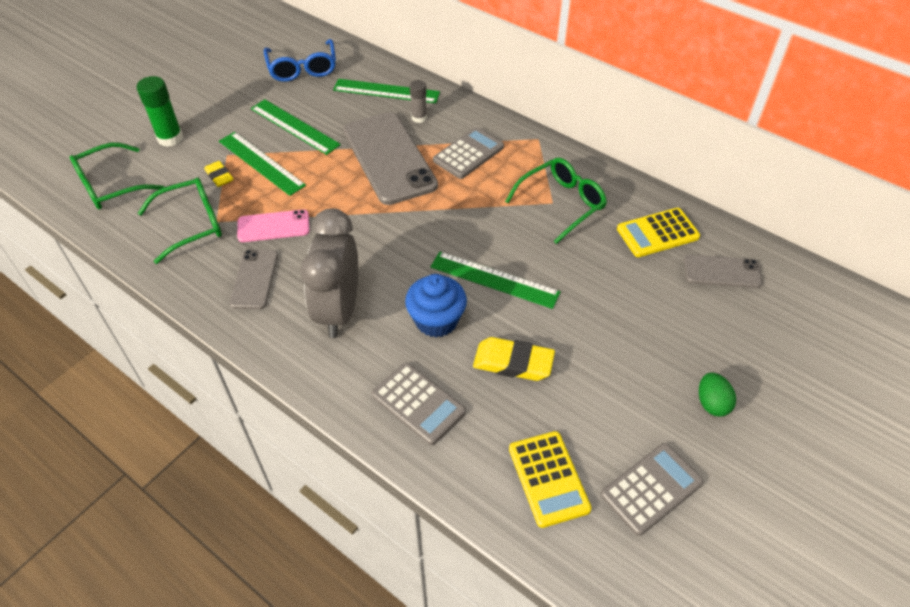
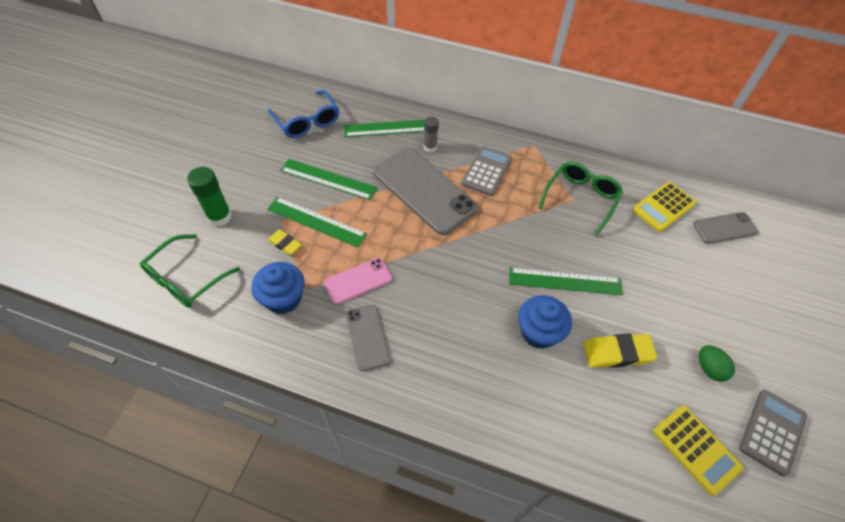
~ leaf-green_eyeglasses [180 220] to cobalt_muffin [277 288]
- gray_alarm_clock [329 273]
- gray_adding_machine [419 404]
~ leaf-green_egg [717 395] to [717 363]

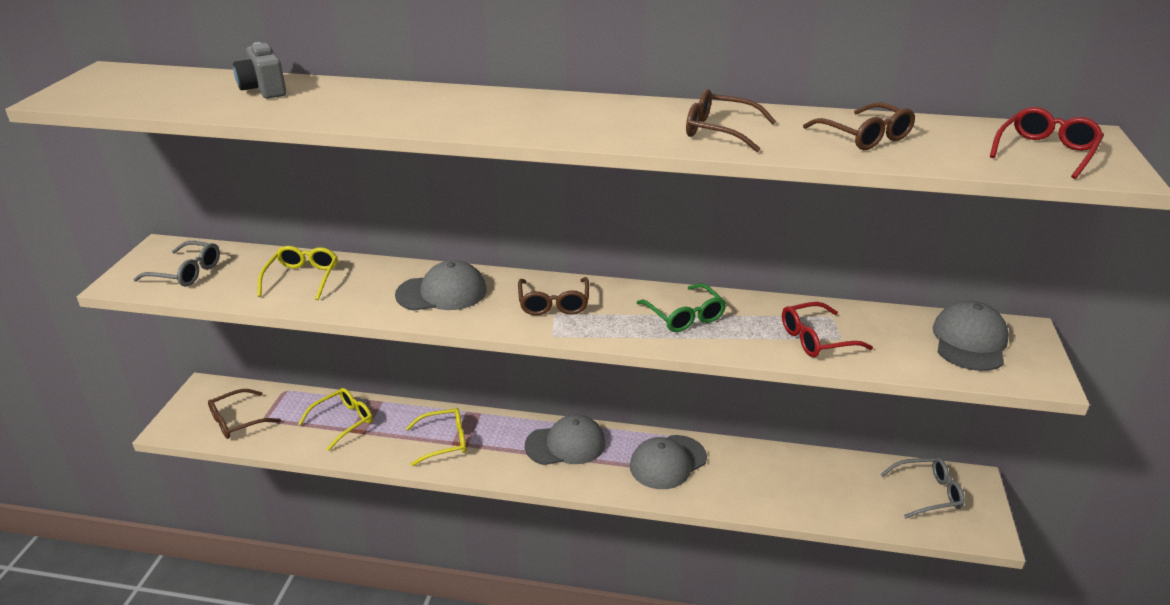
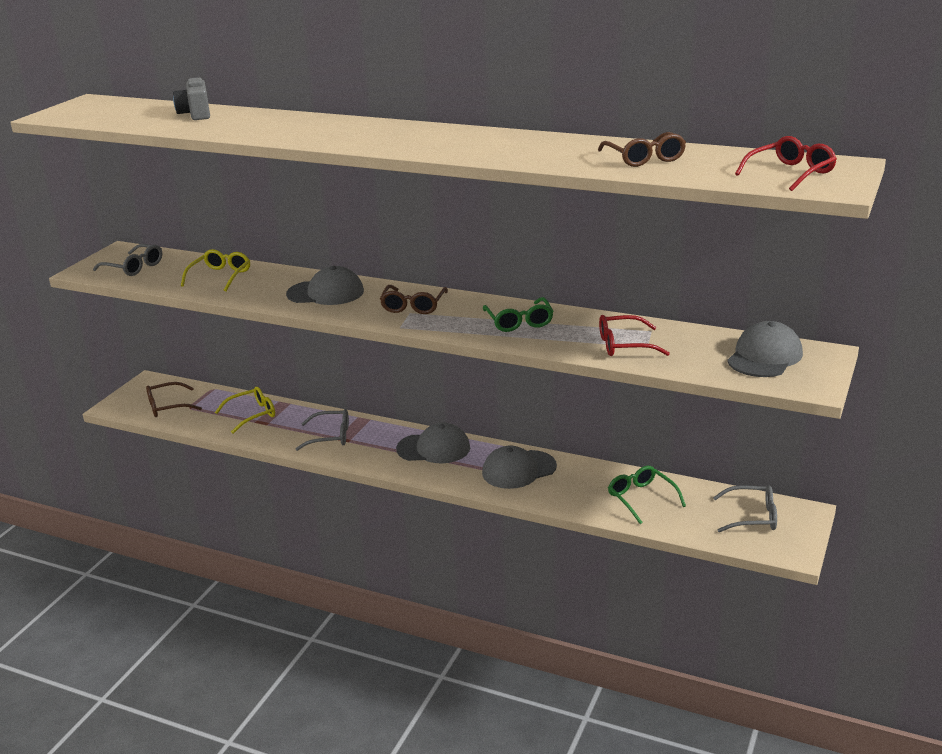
~ bright_yellow_eyeglasses [436 437] to gray_eyeglasses [322 430]
- russet_eyeglasses [731 120]
+ leaf-green_eyeglasses [647 495]

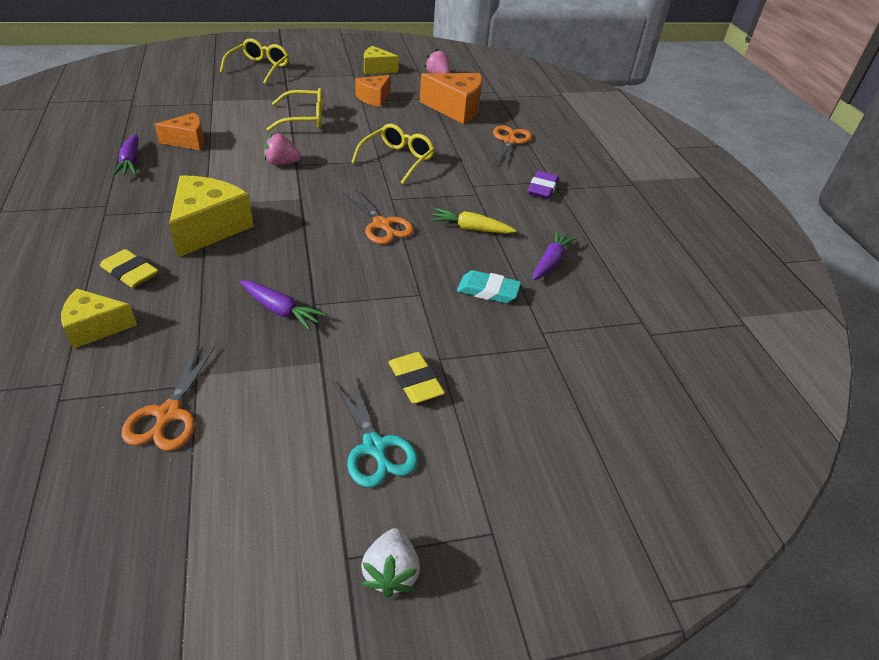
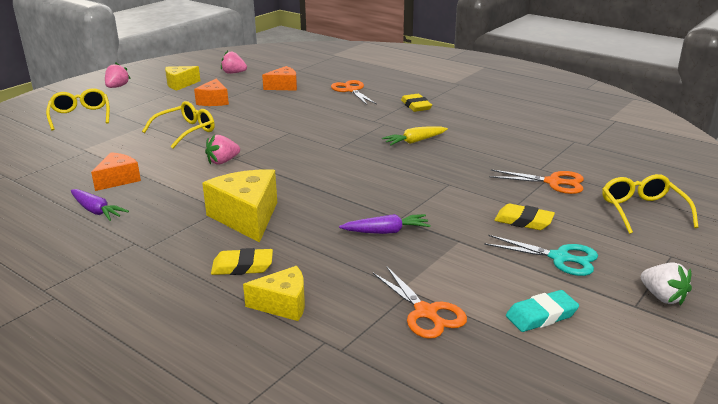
~ bright_yellow_piece_of_cheese [99 319] = [274 293] 135 degrees counterclockwise
~ bright_orange_scissors [378 216] to [536 182]
~ bright_yellow_eyeglasses [393 154] to [650 204]
~ bright_orange_piece_of_cheese [451 98] = [279 78] x0.62
~ turquoise_pencil_eraser [489 286] to [542 311]
~ purple_pencil_eraser [543 185] to bright_yellow_pencil_eraser [416 103]
- purple_carrot [555 255]
+ pink_toy_strawberry [118 75]

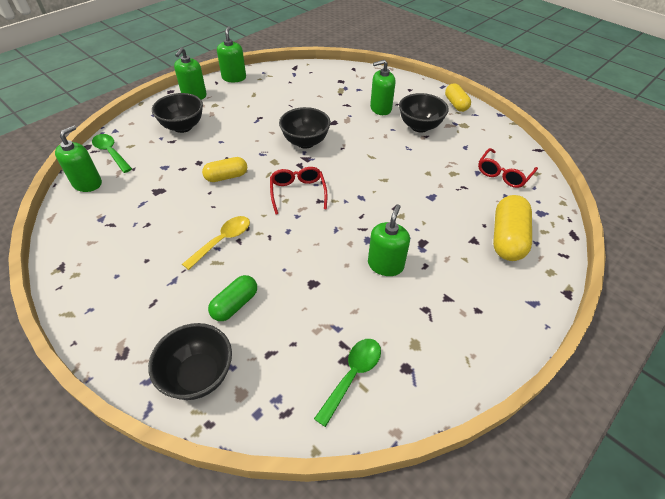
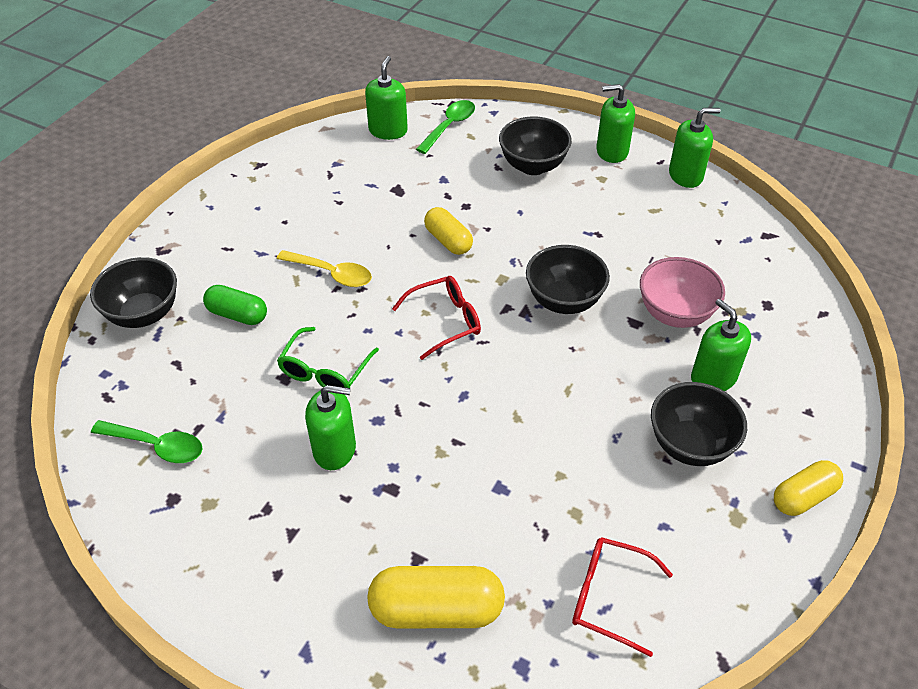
~ leaf-green_pump_bottle [78 159] = [386 98] 90 degrees counterclockwise
+ leaf-green_eyeglasses [328 357]
+ pink_deep_dish [682 292]

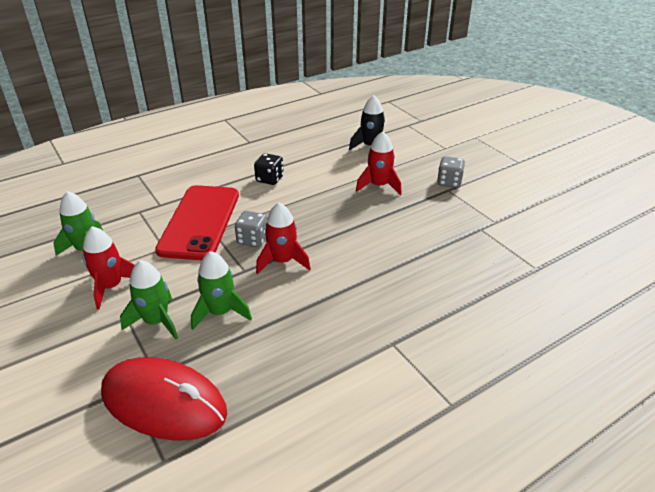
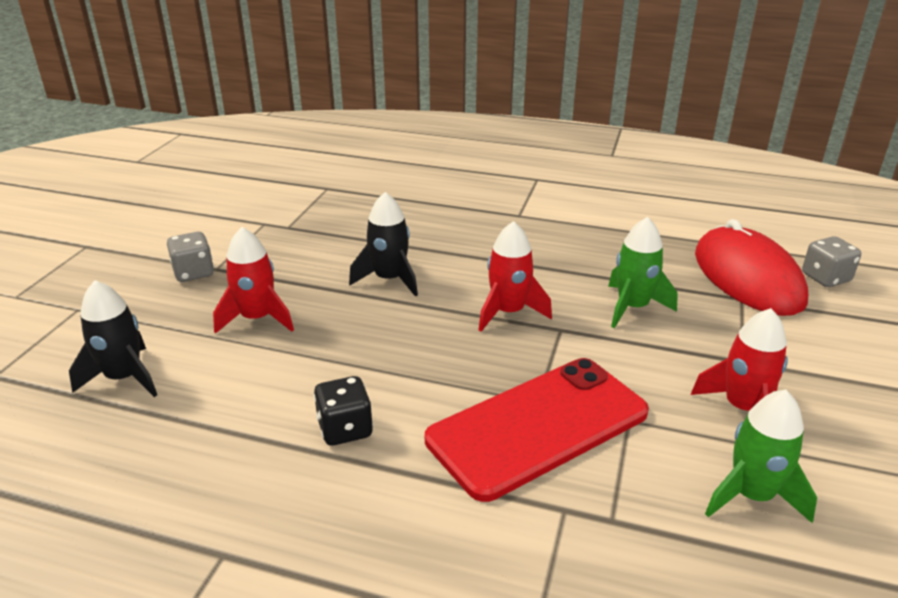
- leaf-green_rocket [149 300]
~ gray_dice [251 229] to [831 261]
+ ebony_rocket [383 244]

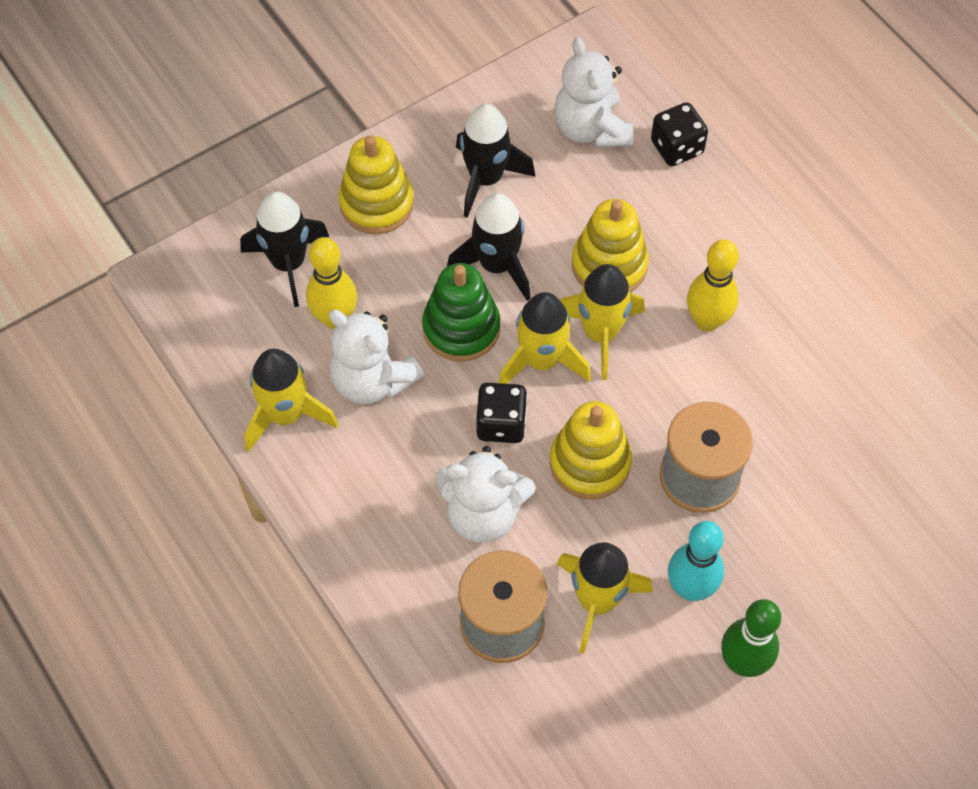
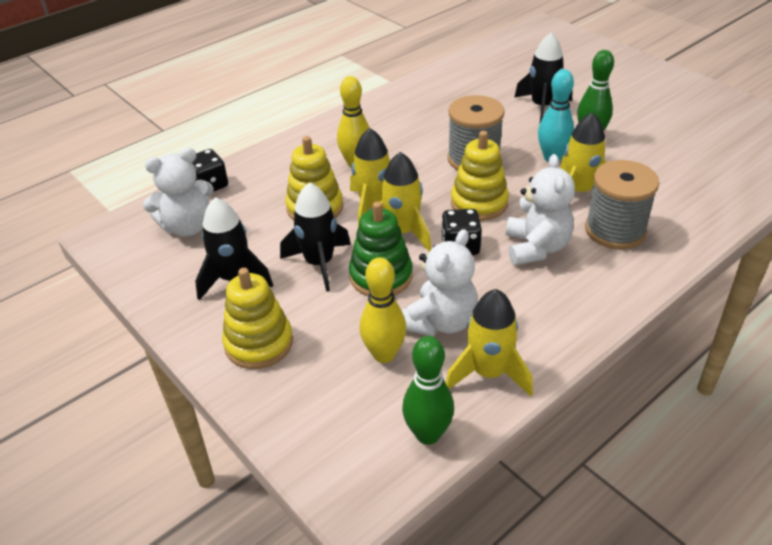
~ ebony_rocket [284 249] to [543 77]
+ leaf-green_tenpin [428 390]

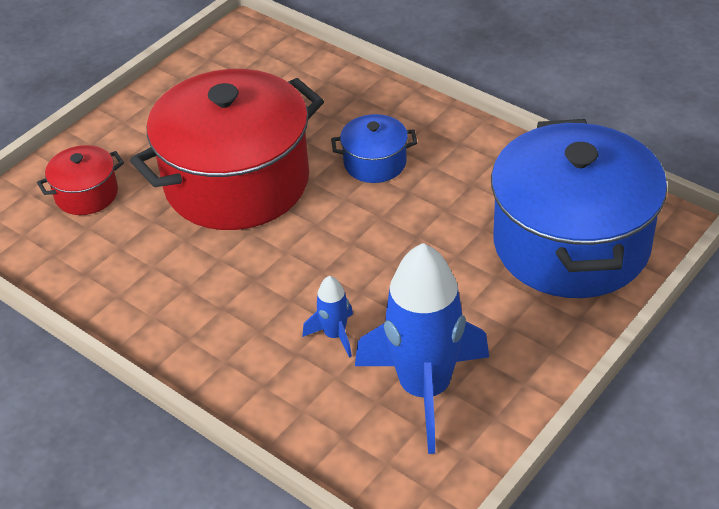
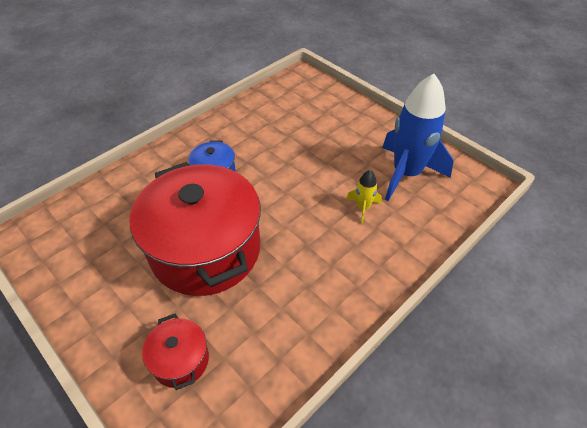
~ cobalt_rocket [327 317] to bright_yellow_rocket [364 197]
- cobalt_cooking_pot [579 208]

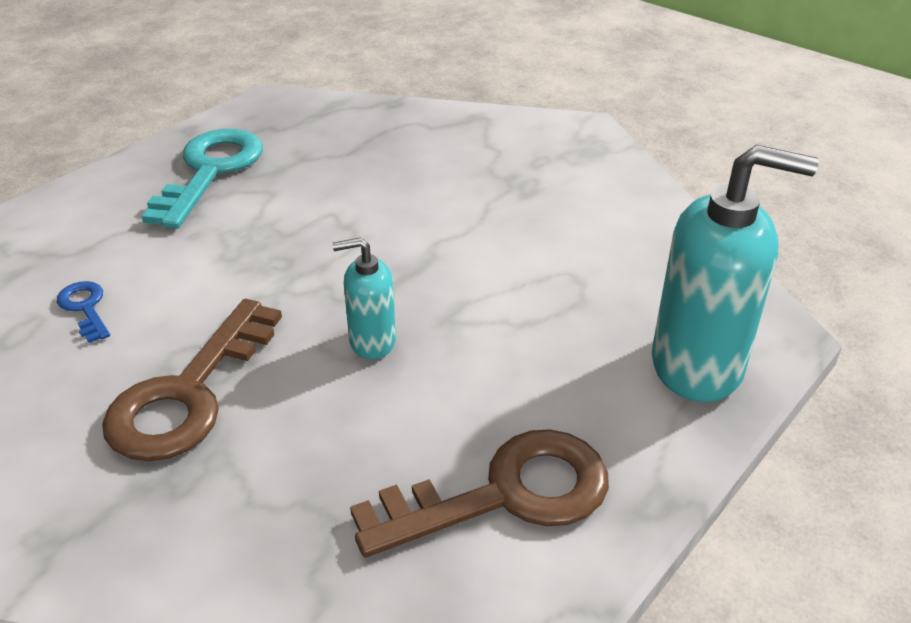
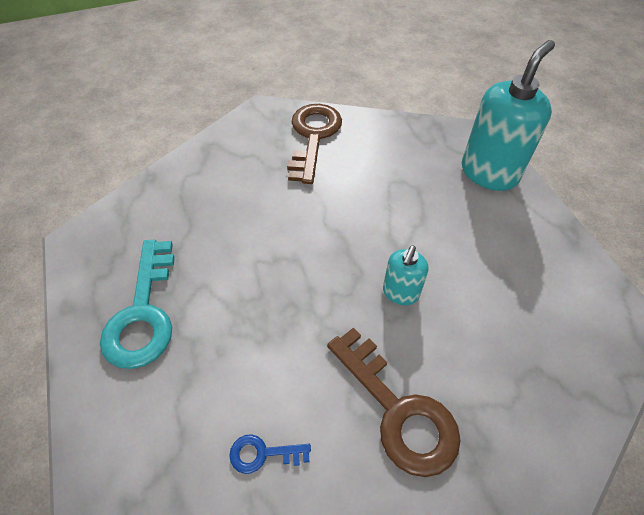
~ turquoise_key [202 179] = [137 304] 135 degrees counterclockwise
~ russet_key [479 493] to [314 144]

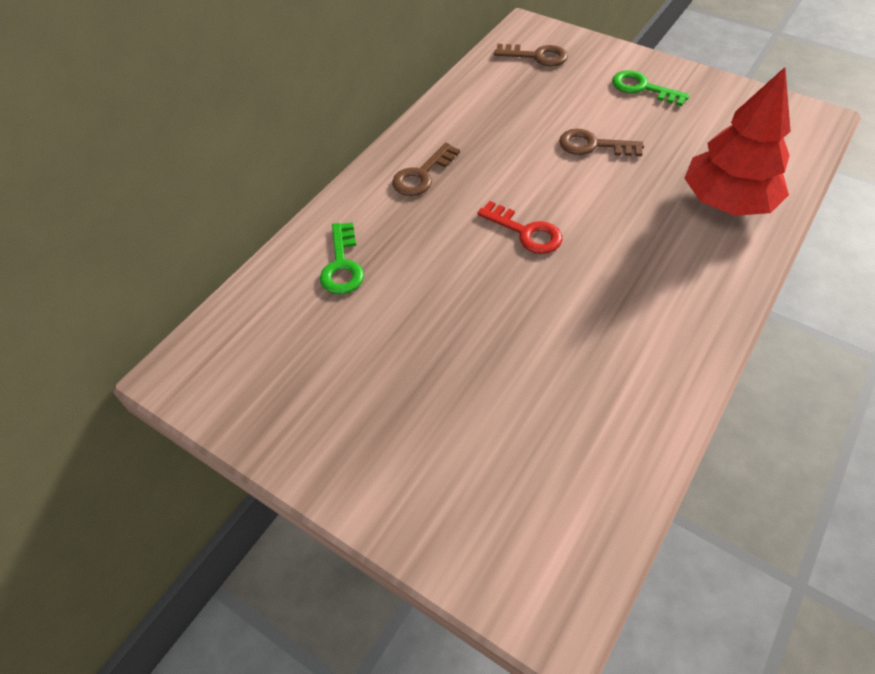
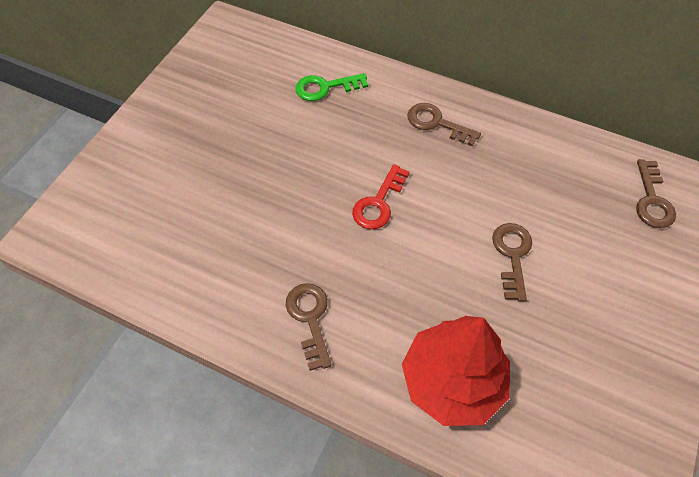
- leaf-green_key [651 88]
+ russet_key [308 327]

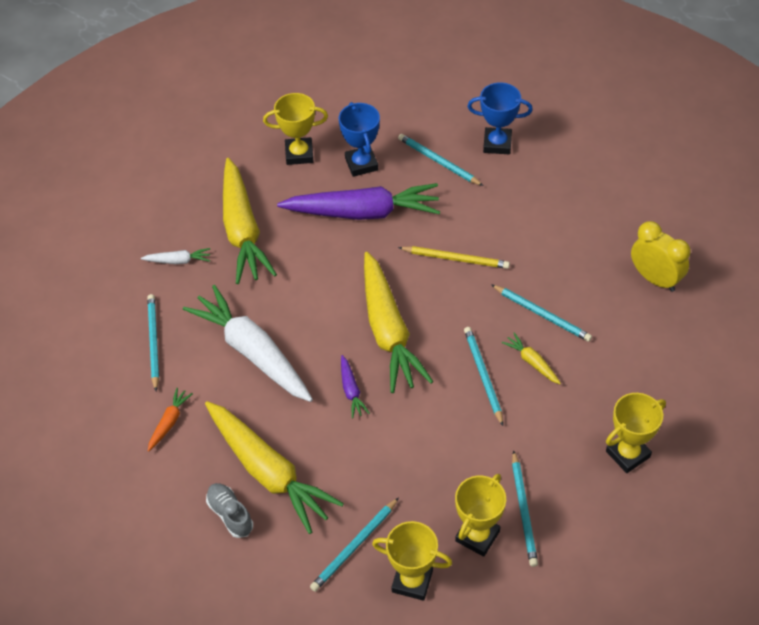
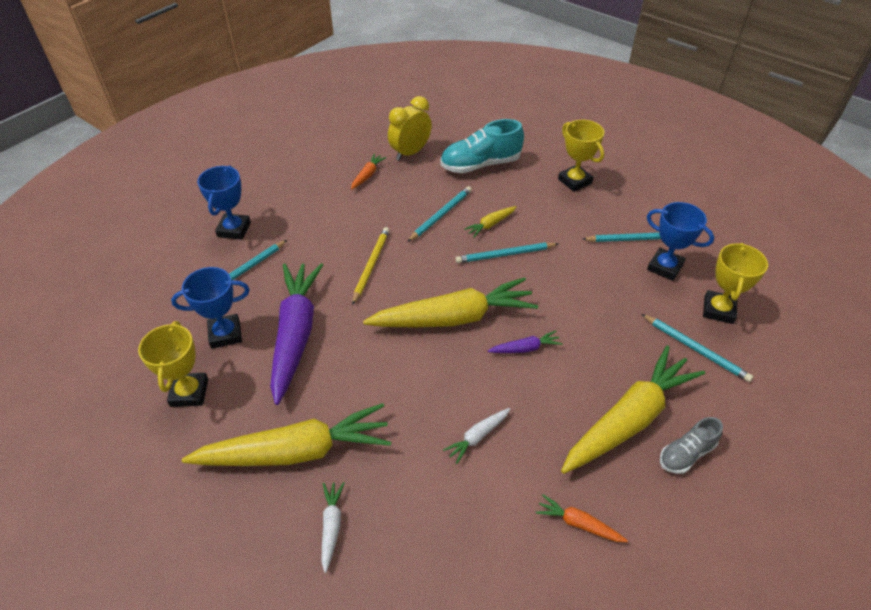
- turquoise_pencil [153 342]
~ white_carrot [248 343] = [476 436] x0.42
~ bright_yellow_prize_cup [480 515] to cobalt_prize_cup [680 241]
+ bright_orange_carrot [368 172]
+ turquoise_shoe [482 146]

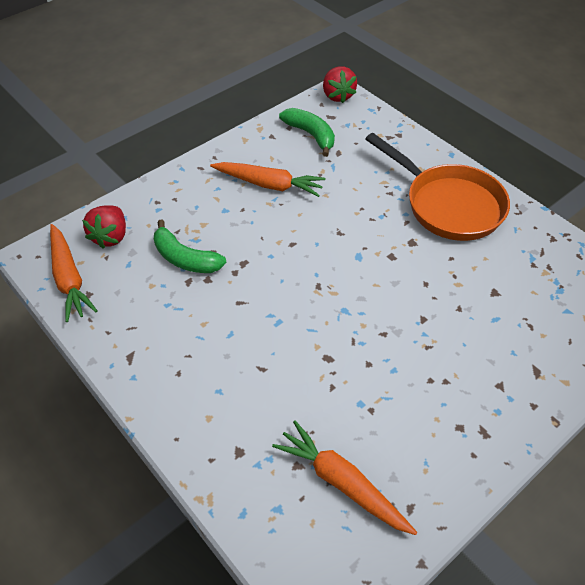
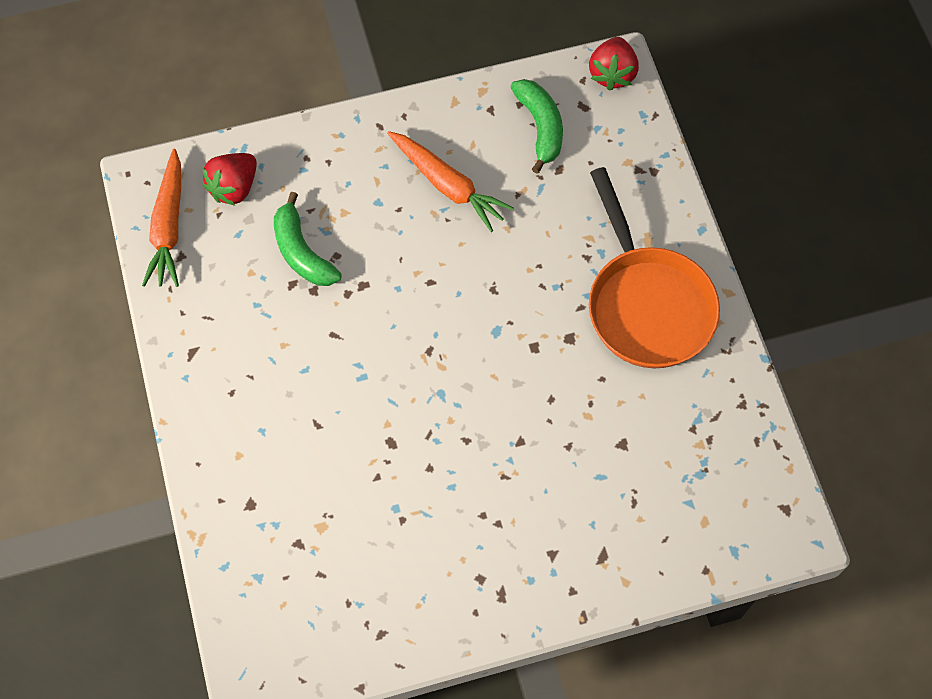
- bright_orange_carrot [344 477]

